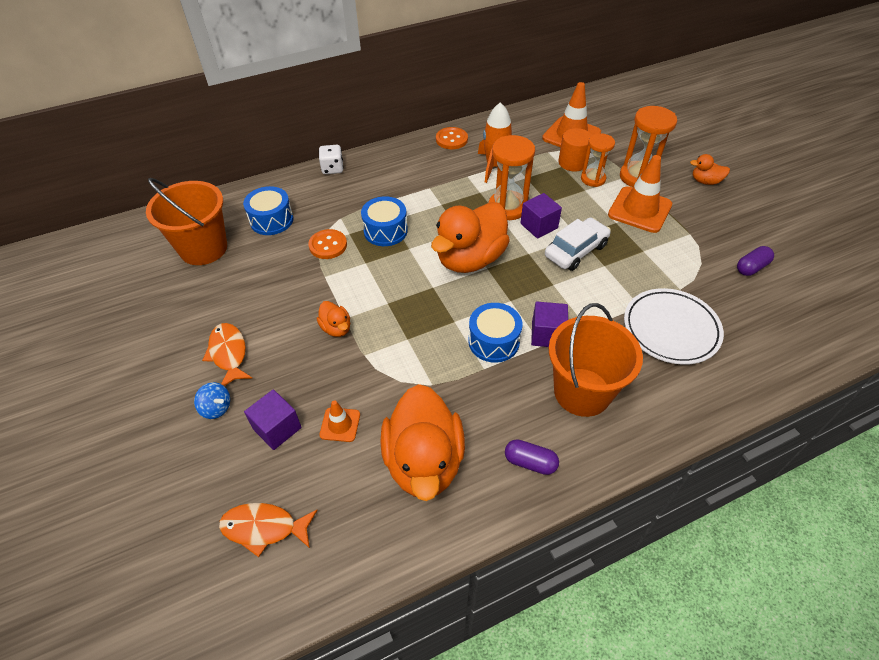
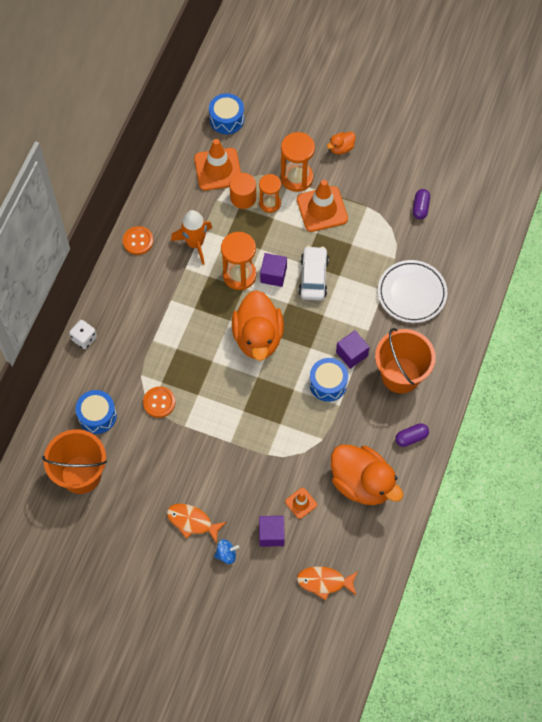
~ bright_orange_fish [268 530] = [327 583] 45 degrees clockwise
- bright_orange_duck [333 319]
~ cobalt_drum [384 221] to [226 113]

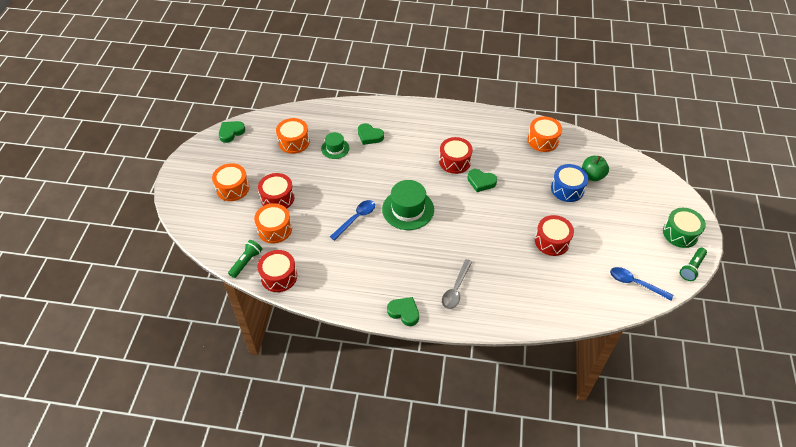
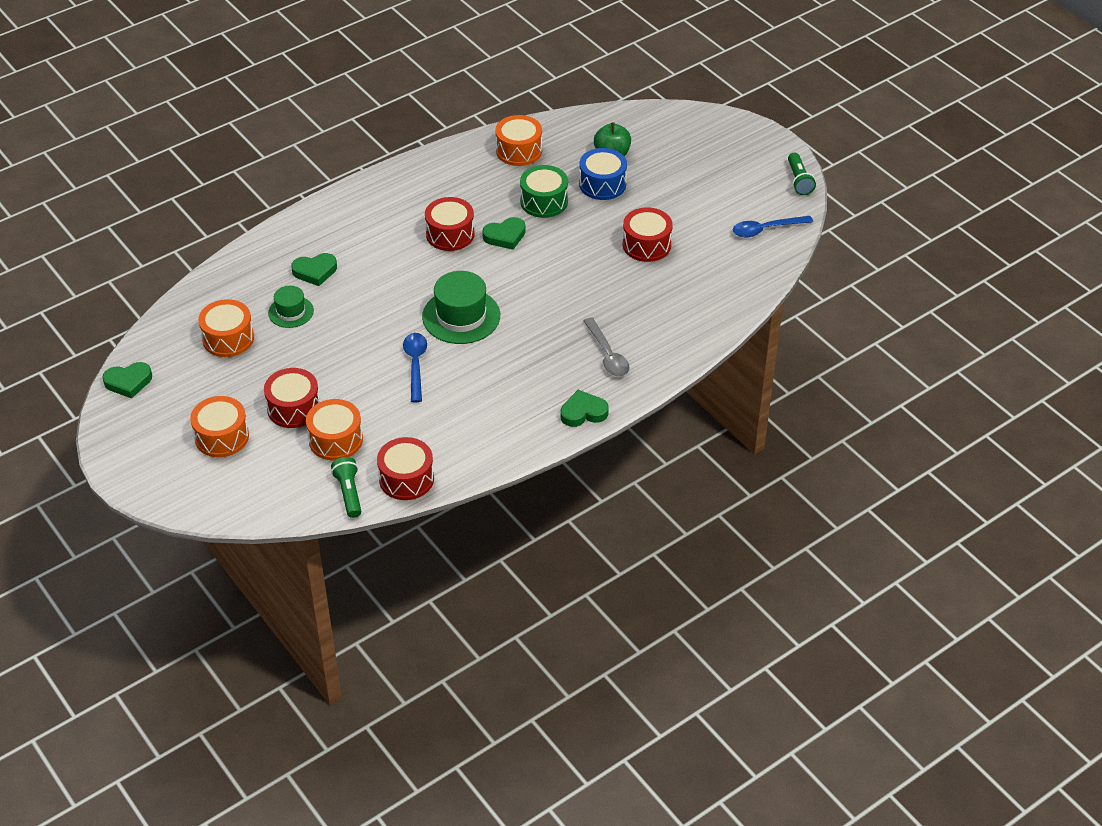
~ leaf-green_heart [232 132] = [127 380] 105 degrees counterclockwise
~ leaf-green_drum [684 228] to [544 191]

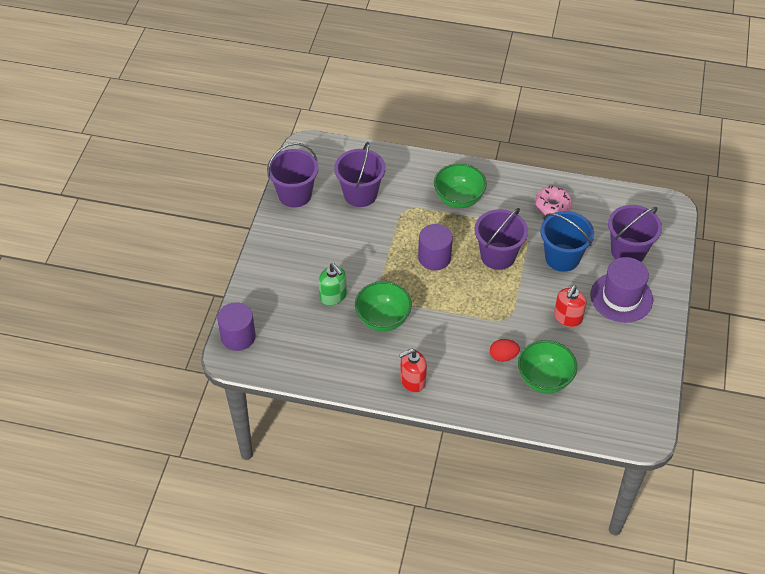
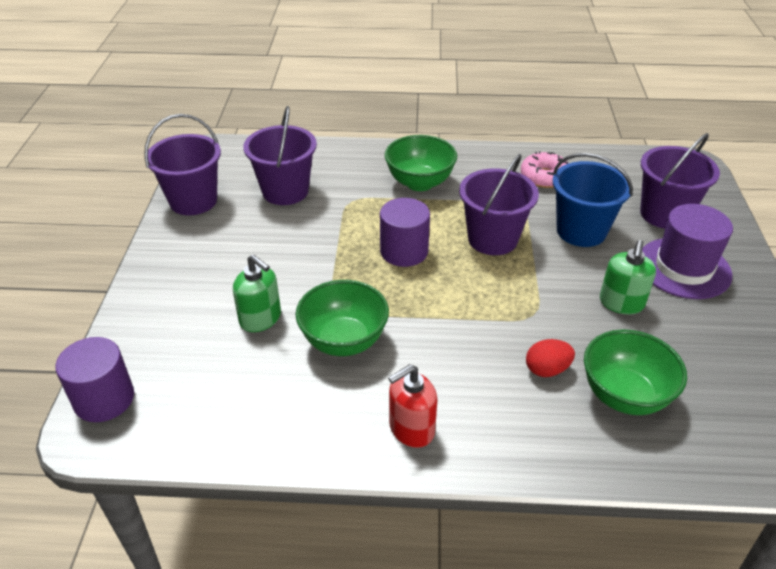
~ crimson_pump_bottle [570 306] to leaf-green_pump_bottle [628 277]

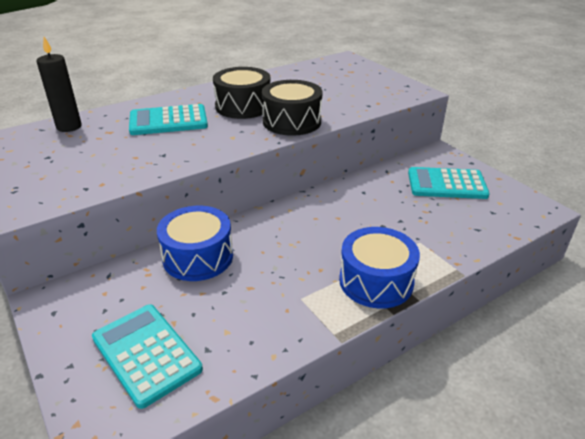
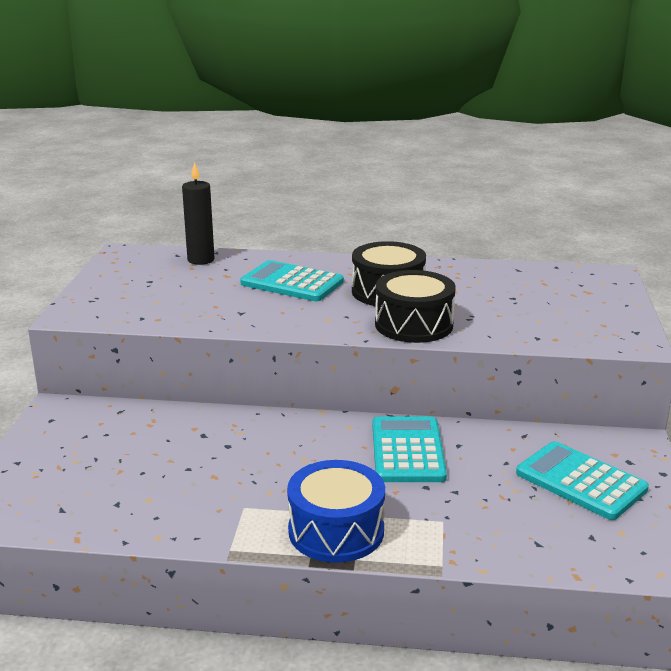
~ turquoise_adding_machine [147 356] to [409 449]
- cobalt_drum [195 243]

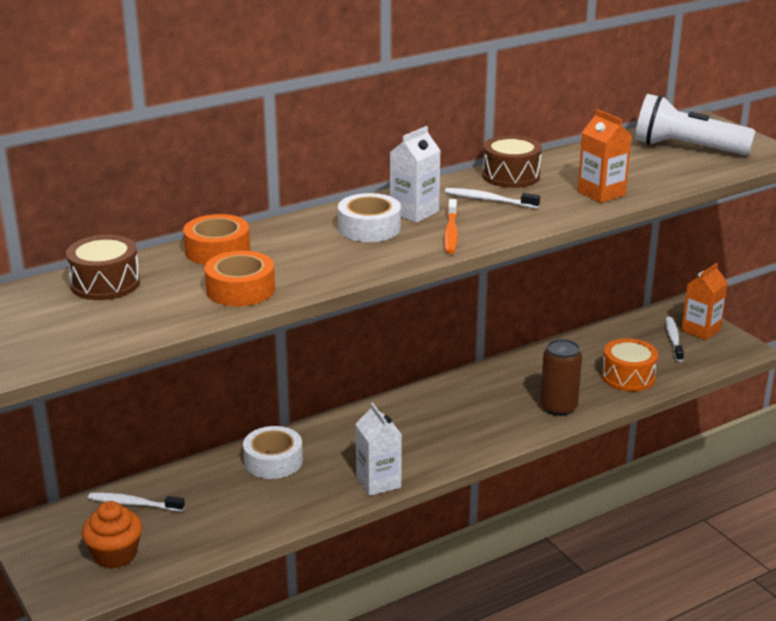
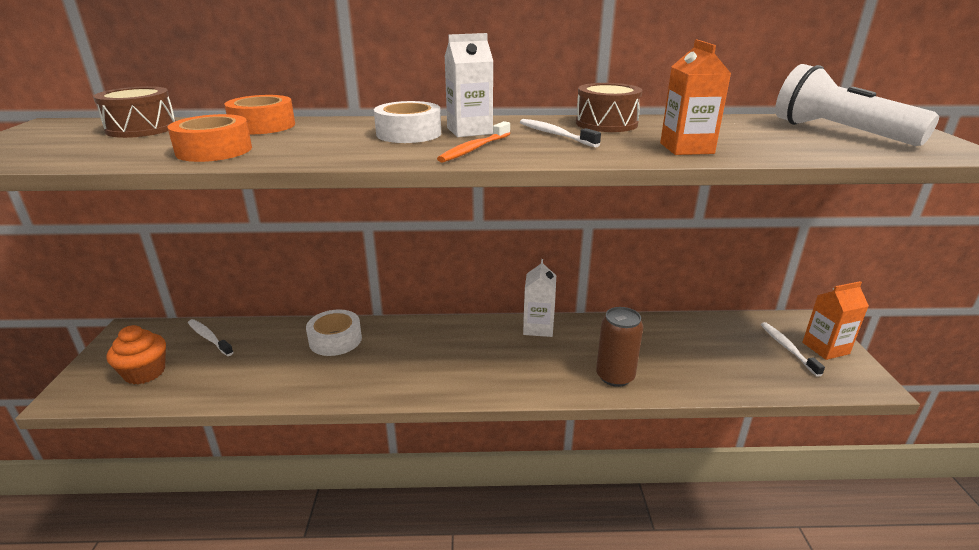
~ white_milk_carton [379 449] to [539 298]
- bright_orange_drum [630 365]
~ white_toothbrush [675 339] = [793 349] 45 degrees counterclockwise

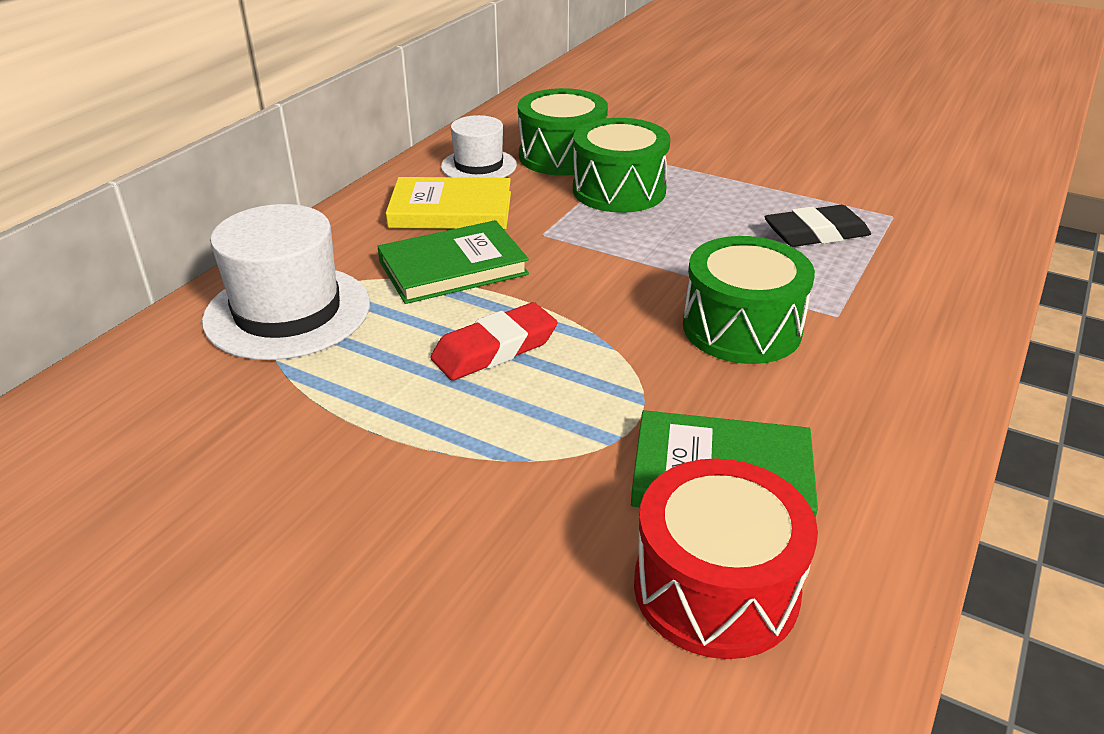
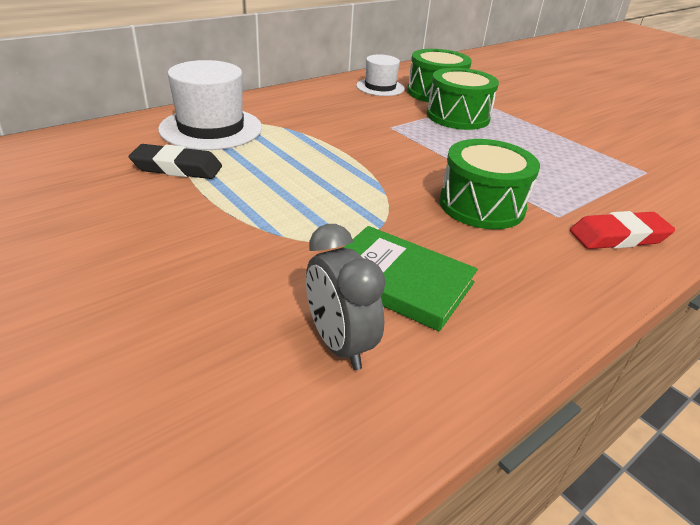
- leaf-green_hardcover [453 262]
- bright_yellow_hardcover [448 203]
~ crimson_pencil_eraser [493 341] to [622 230]
~ crimson_drum [726 558] to gray_alarm_clock [346 297]
~ ebony_pencil_eraser [817 226] to [175 161]

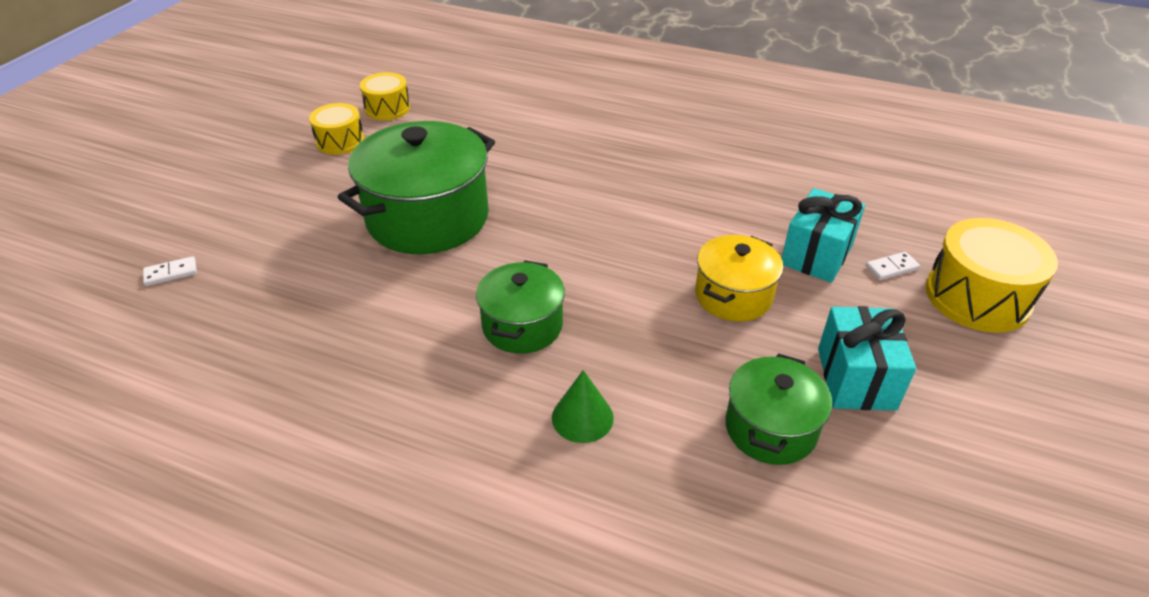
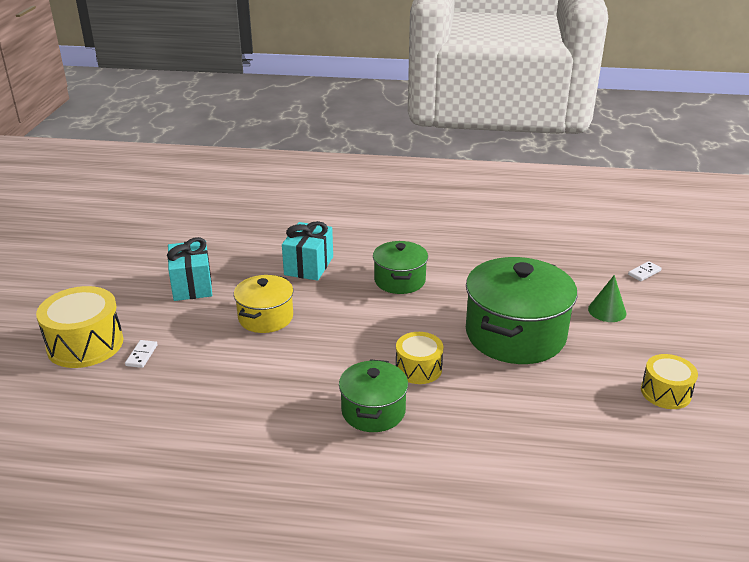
~ bright_yellow_drum [385 96] to [419 358]
~ leaf-green_solid_cone [583 406] to [607 298]
~ leaf-green_cooking_pot [778 409] to [373 395]
~ turquoise_wrapped_gift [823 235] to [307 251]
~ white_domino_tile [893 266] = [141 354] 45 degrees counterclockwise

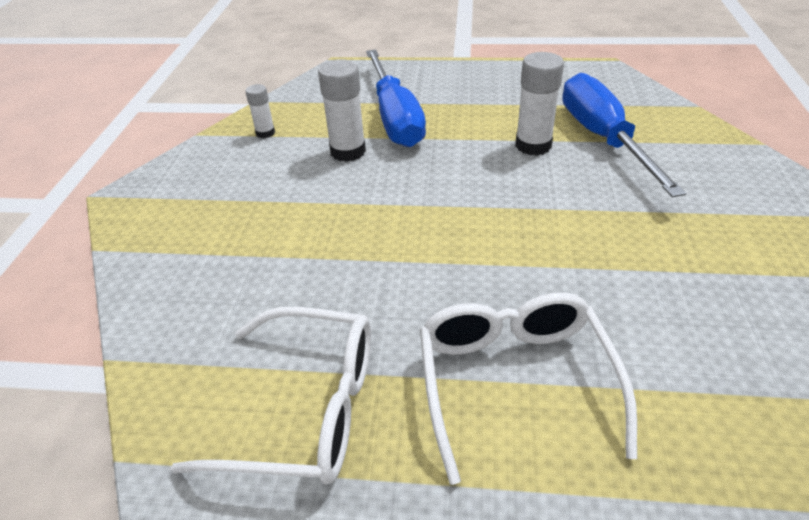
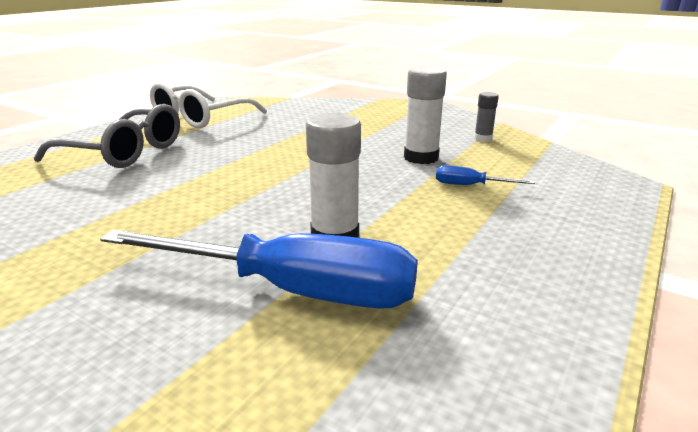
~ white_glue_stick [260 111] to gray_glue_stick [486 117]
~ cobalt_screwdriver [396 98] = [485 175] x0.42
~ white_eyeglasses [528 389] to gray_eyeglasses [107 136]

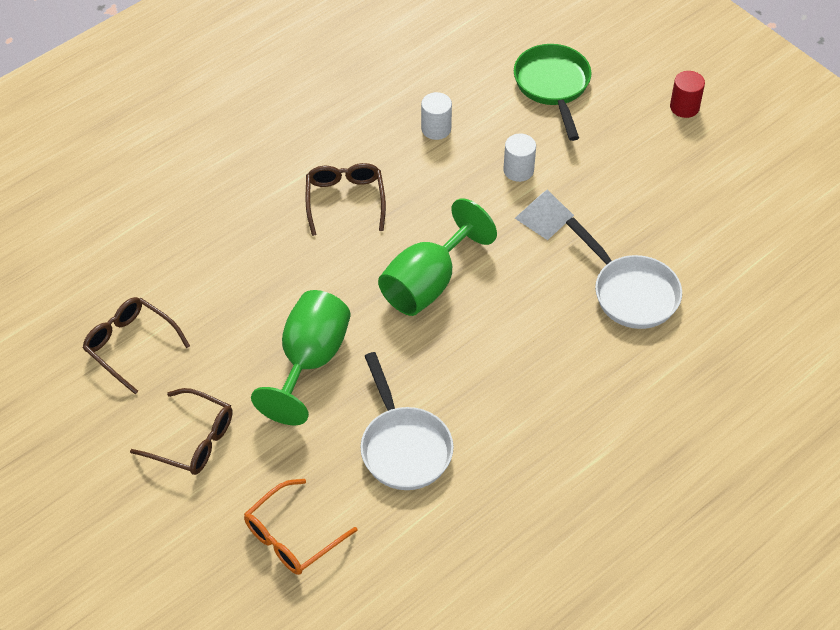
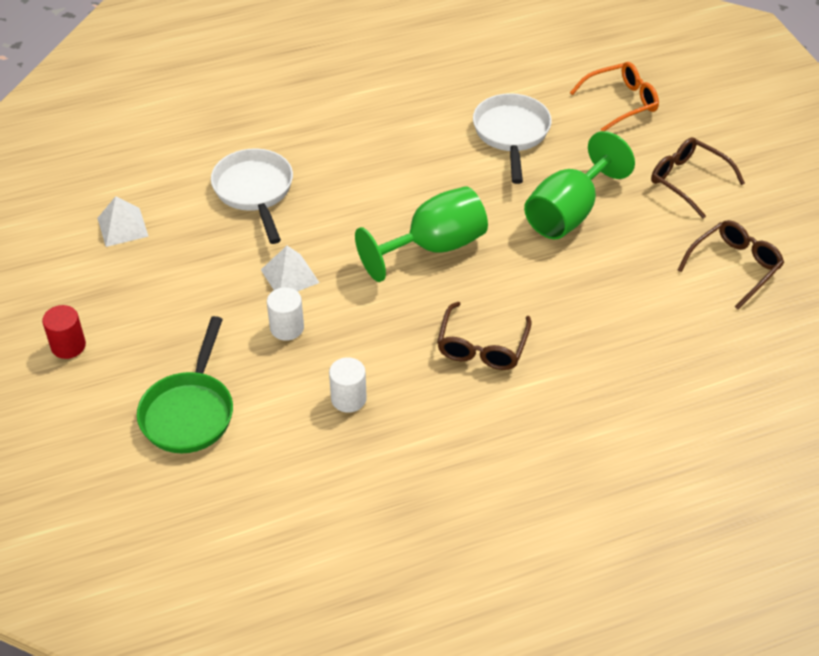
~ russet_eyeglasses [136 345] = [731 264] 105 degrees counterclockwise
+ white_pyramid [123 221]

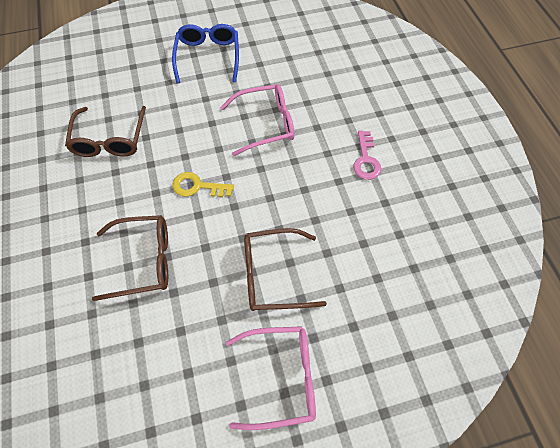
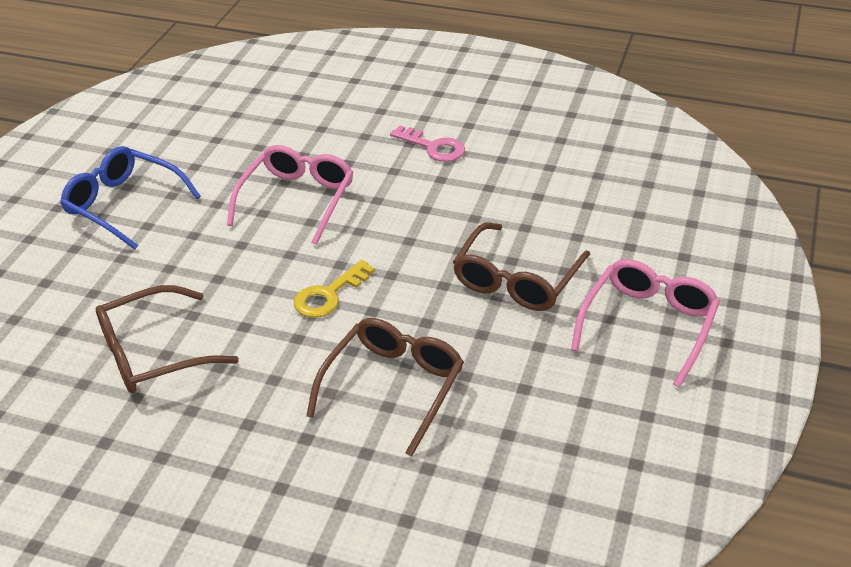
~ russet_eyeglasses [105 131] = [167 339] 120 degrees clockwise

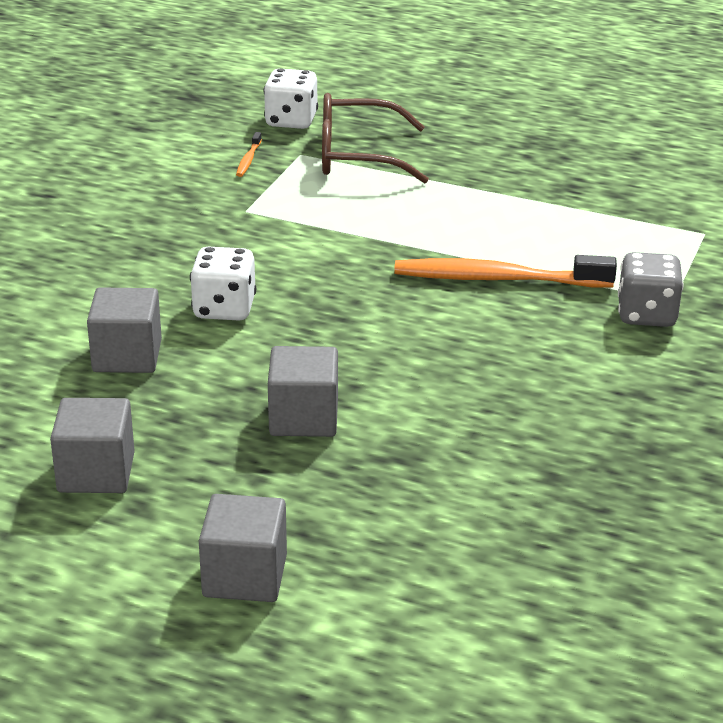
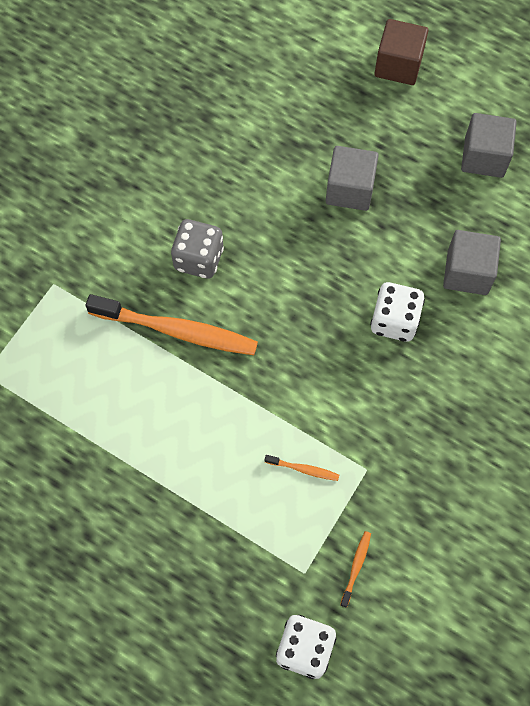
~ gray_block [243 548] to russet_block [402 52]
- russet_eyeglasses [375 138]
~ gray_dice [651 289] to [197 249]
+ bright_orange_toothbrush [302 468]

